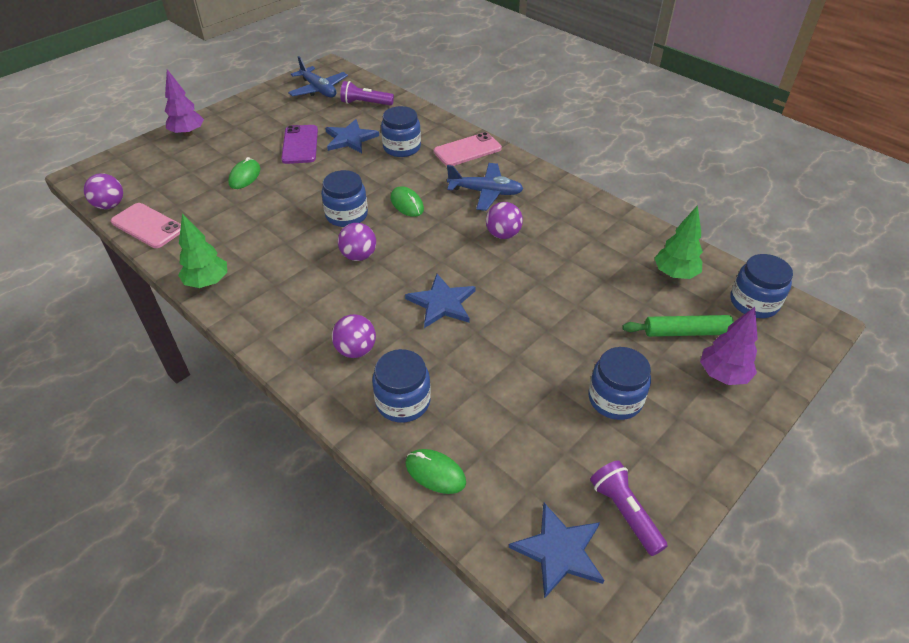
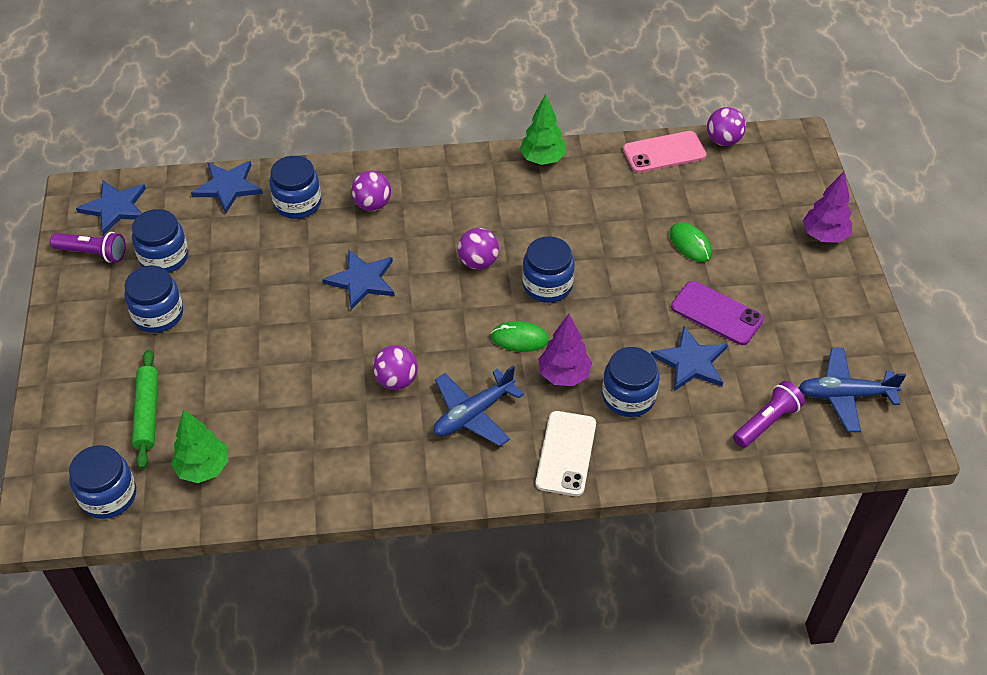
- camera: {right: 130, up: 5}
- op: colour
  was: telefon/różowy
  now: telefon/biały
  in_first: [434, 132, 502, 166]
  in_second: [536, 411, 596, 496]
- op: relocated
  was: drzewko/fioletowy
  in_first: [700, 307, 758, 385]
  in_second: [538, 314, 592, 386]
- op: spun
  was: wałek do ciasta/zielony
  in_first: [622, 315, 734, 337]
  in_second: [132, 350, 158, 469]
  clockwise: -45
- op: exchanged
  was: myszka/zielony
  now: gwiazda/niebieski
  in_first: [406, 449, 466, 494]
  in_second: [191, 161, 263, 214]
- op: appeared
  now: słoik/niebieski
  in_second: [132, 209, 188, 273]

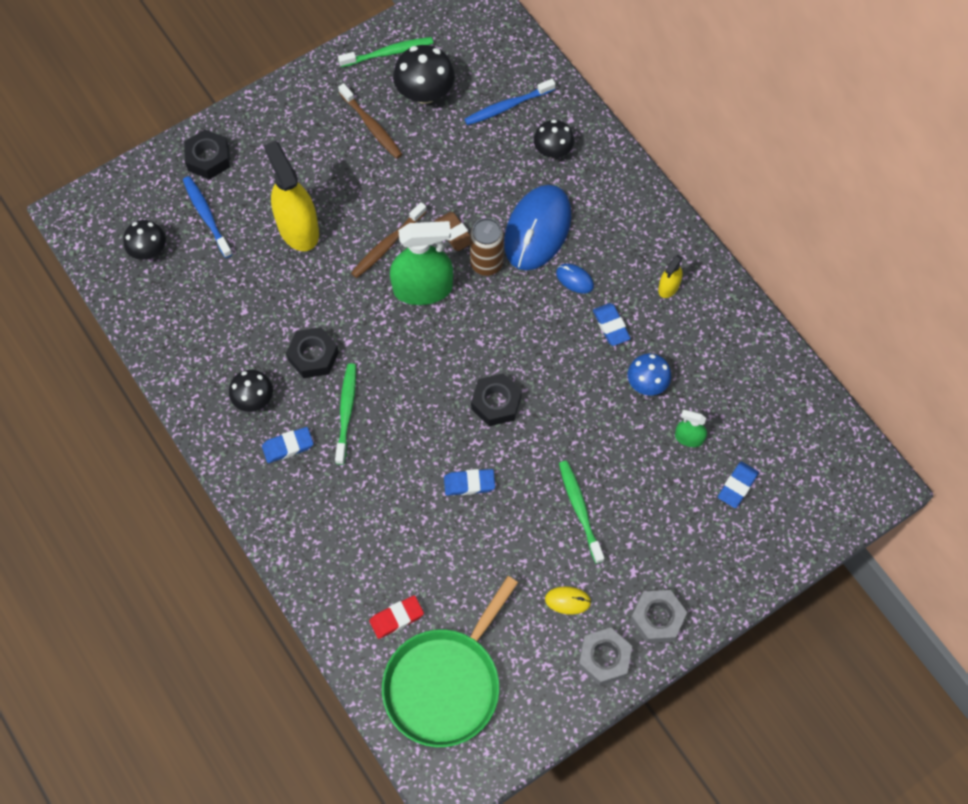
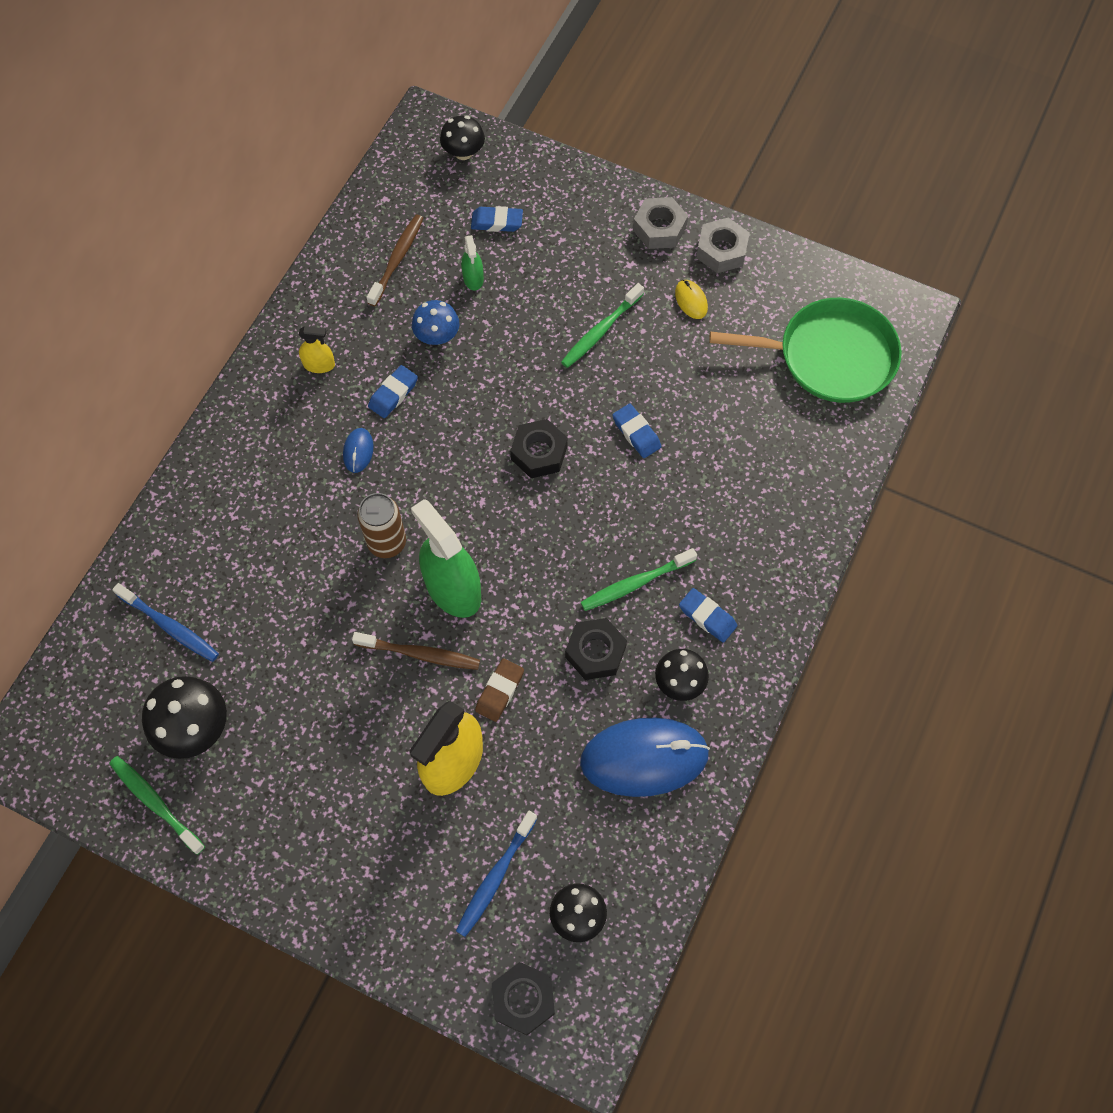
- camera: {right: -120, up: 0}
- op: relocated
  was: szczoteczka do zębów/brązowy
  in_first: [338, 83, 402, 159]
  in_second: [366, 215, 423, 307]
- op: relocated
  was: grzyb/czarny
  in_first: [533, 120, 574, 158]
  in_second: [440, 115, 485, 160]
- op: relocated
  was: nakrętka/czarny
  in_first: [184, 130, 230, 180]
  in_second: [492, 962, 555, 1035]
- op: relocated
  was: myszka/niebieski
  in_first: [504, 185, 571, 271]
  in_second: [580, 717, 710, 797]
- op: relocated
  was: gumka do mazania/brązowy
  in_first: [435, 212, 470, 251]
  in_second: [475, 658, 524, 722]
- op: missing
  was: gumka do mazania/czerwony
  in_first: [369, 595, 424, 639]

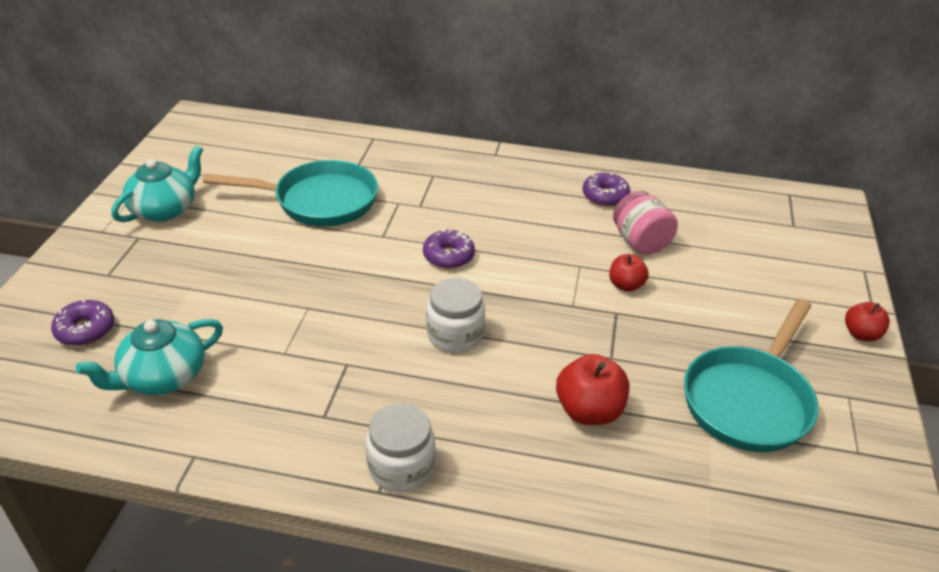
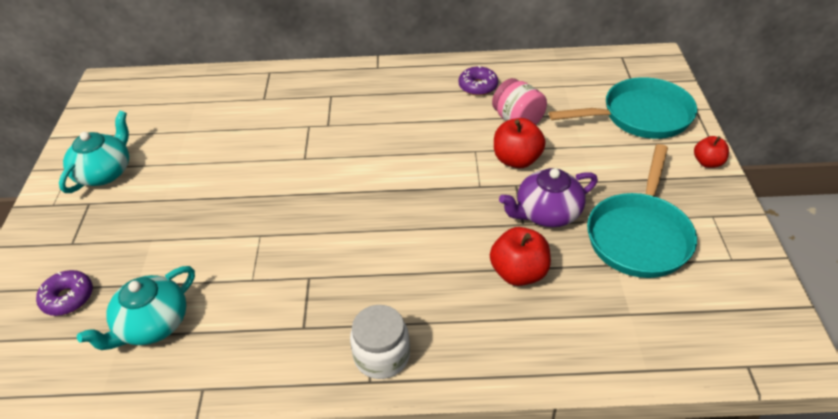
- camera: {right: -10, up: 5}
- op: relocated
  was: patelnia/turkusowy
  in_first: [203, 160, 378, 226]
  in_second: [549, 77, 697, 139]
- op: missing
  was: donut/fioletowy
  in_first: [423, 229, 475, 269]
- op: size
  was: jabłko/czerwony
  in_first: [609, 254, 649, 292]
  in_second: [494, 118, 546, 168]
  ratio: 1.59
- op: missing
  was: słoik/biały
  in_first: [426, 278, 485, 352]
- op: appeared
  now: imbryk/fioletowy
  in_second: [499, 168, 598, 227]

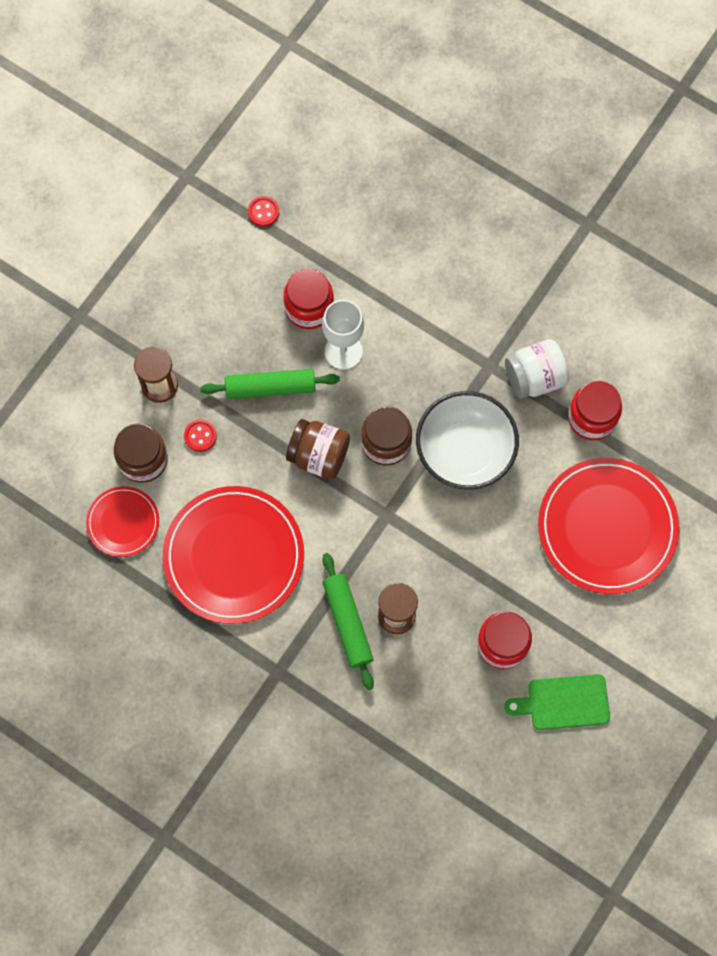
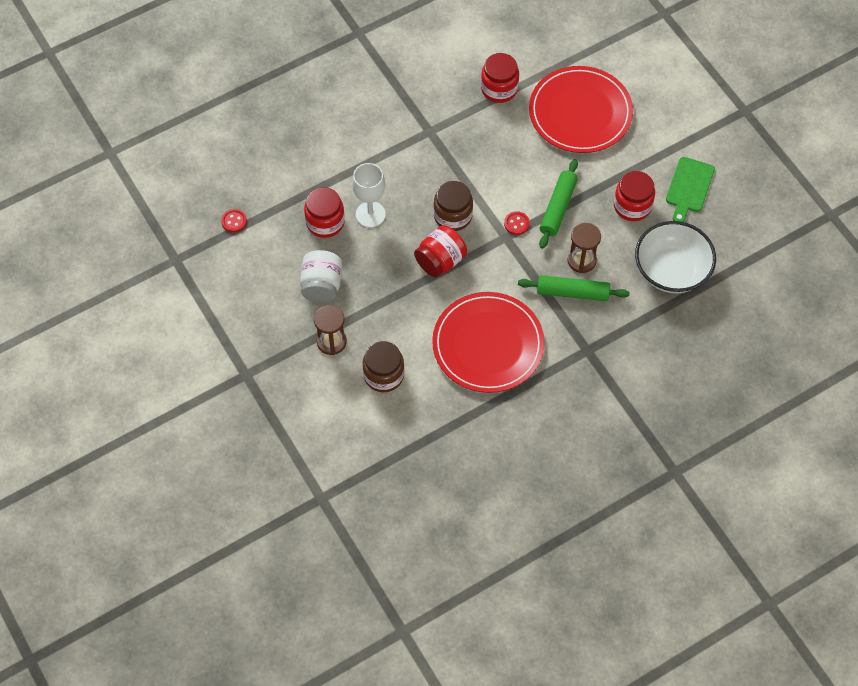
- camera: {right: -65, up: -10}
- op: relocated
  was: słoik/biały
  in_first: [505, 339, 569, 399]
  in_second: [300, 250, 342, 303]
- op: relocated
  was: wałek do ciasta/zielony
  in_first: [200, 369, 340, 399]
  in_second: [539, 159, 578, 249]
- op: relocated
  was: miska/biały
  in_first: [416, 391, 519, 490]
  in_second: [635, 221, 716, 293]
- op: colour
  was: słoik/brązowy
  now: słoik/czerwony
  in_first: [286, 419, 350, 479]
  in_second: [414, 225, 467, 278]
- op: relocated
  was: guzik/czerwony
  in_first: [184, 420, 217, 452]
  in_second: [504, 211, 530, 235]
- op: missing
  was: talerz/czerwony
  in_first: [86, 486, 159, 557]

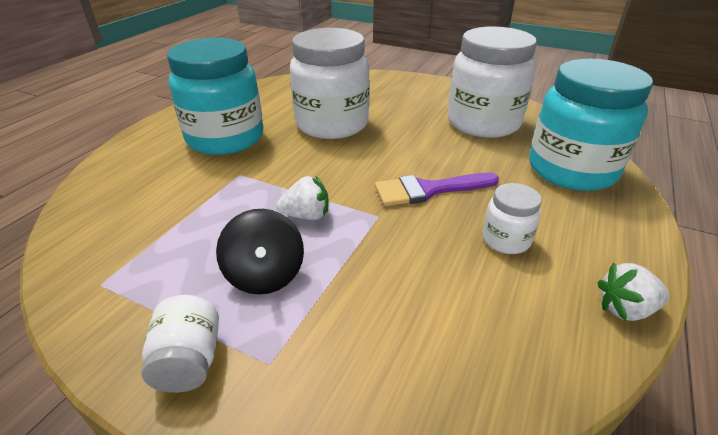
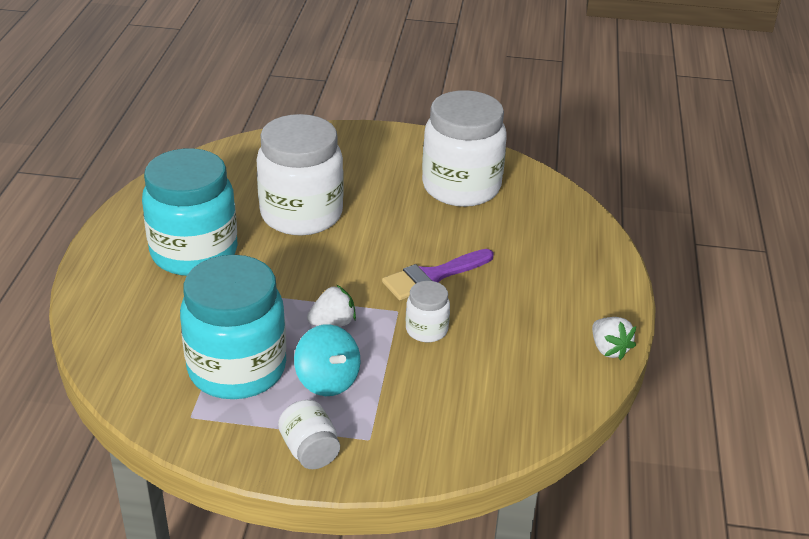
- camera: {right: -20, up: 0}
- op: relocated
  was: słoik/turkusowy
  in_first: [529, 59, 653, 191]
  in_second: [180, 255, 287, 399]
- op: relocated
  was: słoik/biały
  in_first: [483, 183, 542, 254]
  in_second: [406, 281, 450, 342]
- op: colour
  was: bączek/czarny
  now: bączek/turkusowy
  in_first: [216, 209, 304, 295]
  in_second: [294, 324, 360, 396]
- op: spun
  was: truskawka/biały
  in_first: [597, 262, 669, 321]
  in_second: [592, 317, 636, 360]
  clockwise: -90

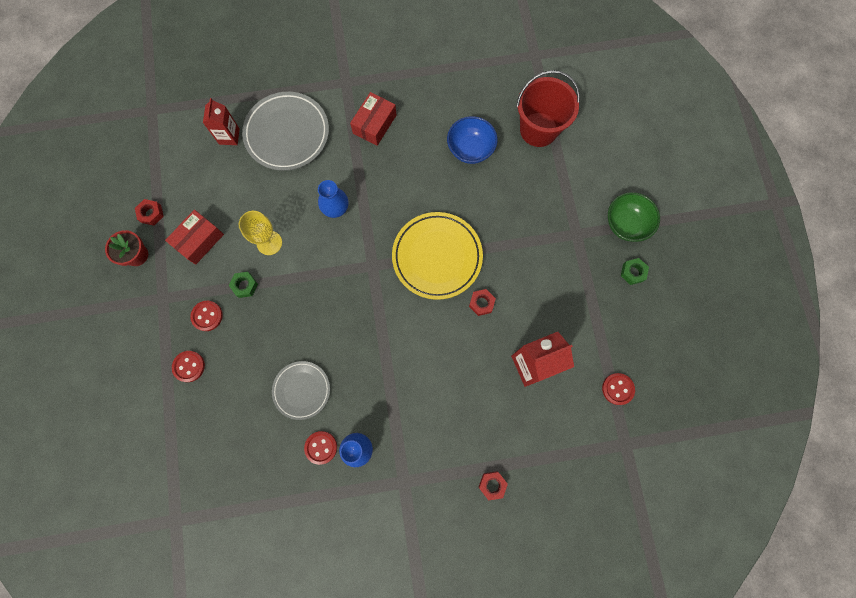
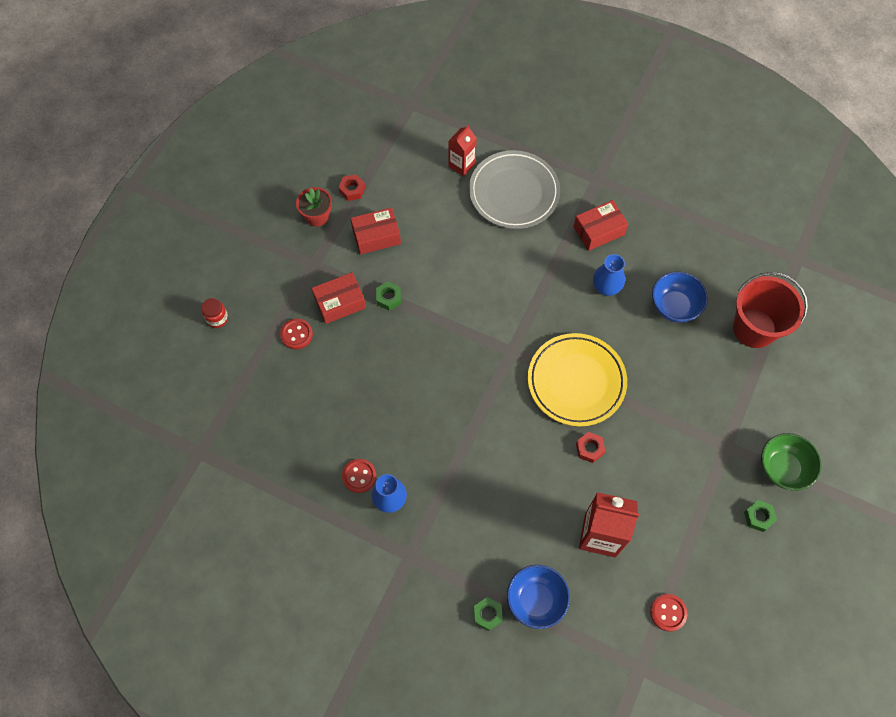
- camera: {right: 35, up: -10}
- op: relocated
  was: wazon/niebieski
  in_first: [318, 180, 349, 218]
  in_second: [593, 254, 625, 296]
- op: missing
  was: kielich/żółty
  in_first: [239, 211, 282, 255]
- op: exchanged
  was: guzik/czerwony
  now: pudełko/czerwony
  in_first: [190, 301, 223, 331]
  in_second: [312, 272, 366, 324]
- op: missing
  was: talerz/szary
  in_first: [272, 361, 330, 420]
- op: colour
  was: nakrętka/czerwony
  now: nakrętka/zielony
  in_first: [478, 471, 508, 500]
  in_second: [474, 597, 503, 631]
- op: appeared
  now: słoik/czerwony
  in_second: [202, 298, 228, 328]
- op: appeared
  now: miska/niebieski
  in_second: [507, 565, 570, 629]

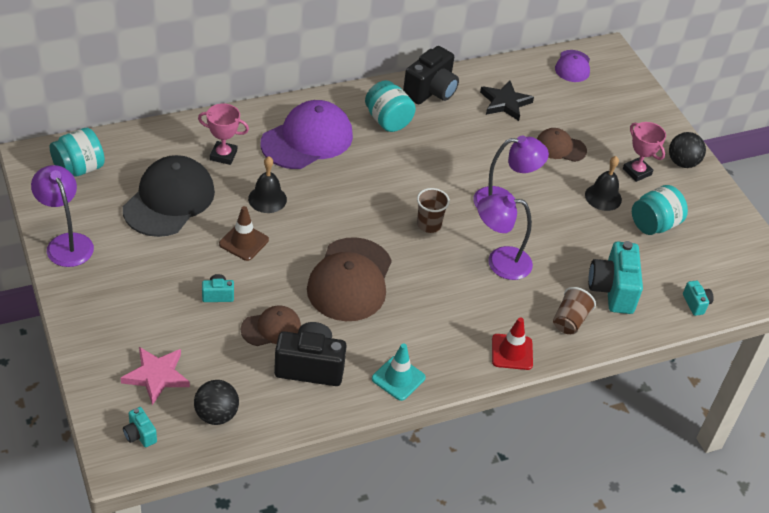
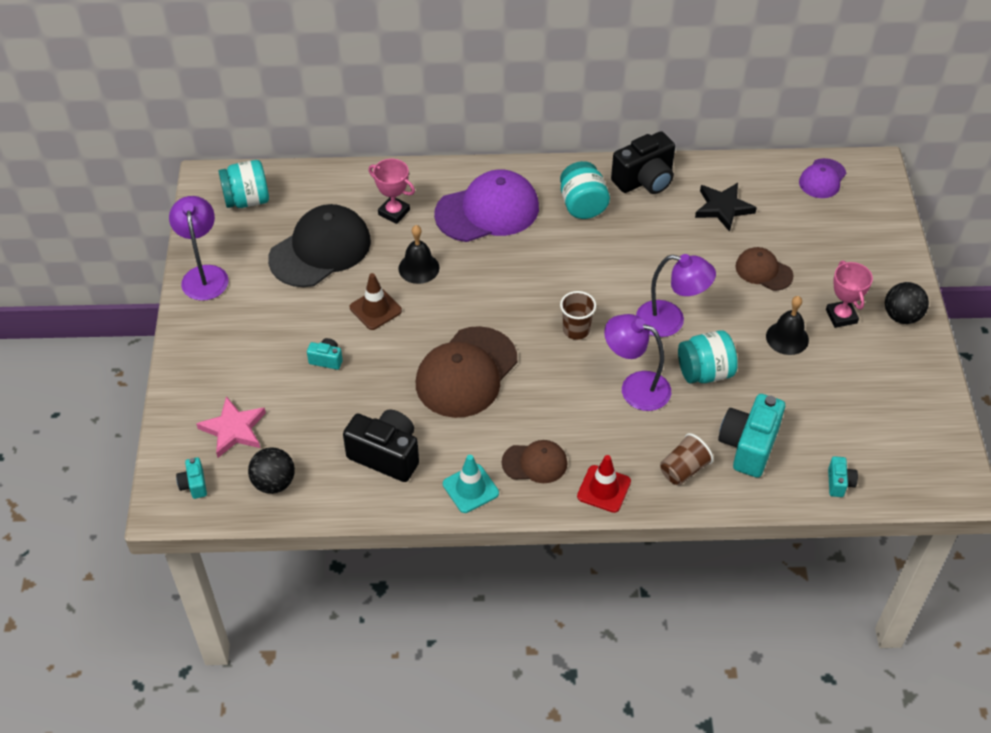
- camera: {right: 25, up: 5}
- op: relocated
  was: słoik/turkusowy
  in_first: [632, 185, 688, 235]
  in_second: [678, 330, 738, 384]
- op: relocated
  was: czapka/brązowy
  in_first: [241, 305, 301, 346]
  in_second: [502, 440, 567, 483]

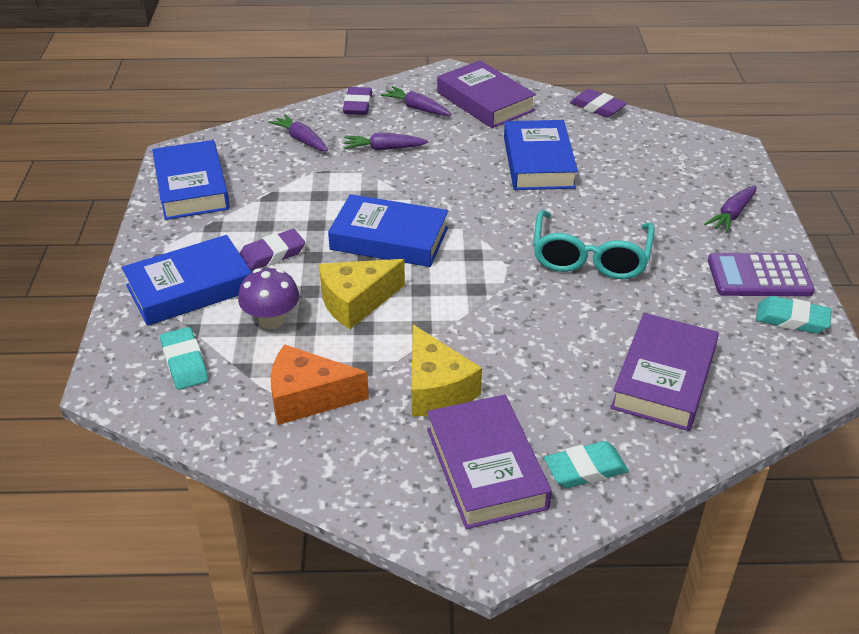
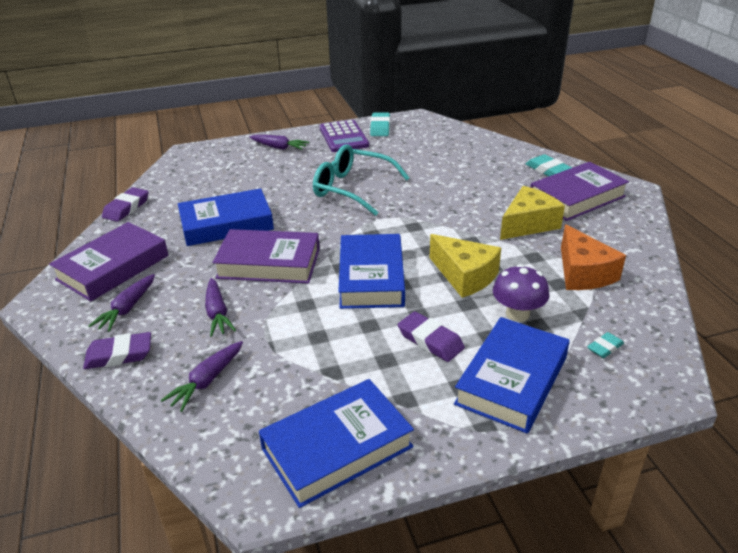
- camera: {right: -105, up: -5}
- op: spun
  was: okulary/turkusowy
  in_first: [533, 210, 655, 279]
  in_second: [313, 144, 409, 216]
  clockwise: -150
- op: spun
  was: książka/niebieski
  in_first: [122, 235, 252, 326]
  in_second: [454, 317, 570, 434]
  clockwise: 75
- op: relocated
  was: książka/fioletowy
  in_first: [610, 313, 719, 431]
  in_second: [212, 229, 320, 284]
- op: size
  was: gumka do mazania/turkusowy
  in_first: [160, 327, 208, 390]
  in_second: [587, 332, 624, 358]
  ratio: 0.6

